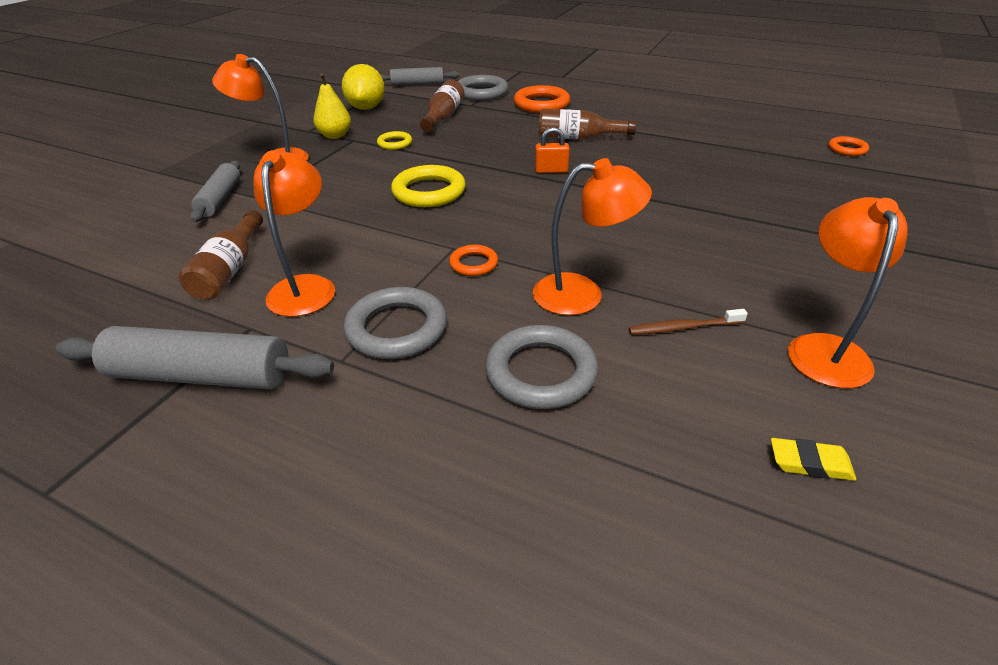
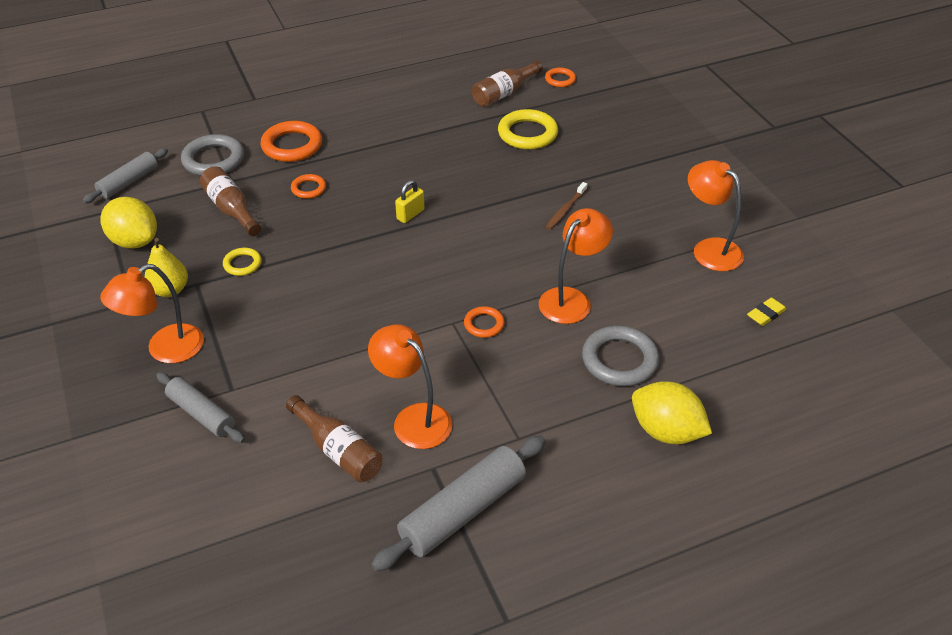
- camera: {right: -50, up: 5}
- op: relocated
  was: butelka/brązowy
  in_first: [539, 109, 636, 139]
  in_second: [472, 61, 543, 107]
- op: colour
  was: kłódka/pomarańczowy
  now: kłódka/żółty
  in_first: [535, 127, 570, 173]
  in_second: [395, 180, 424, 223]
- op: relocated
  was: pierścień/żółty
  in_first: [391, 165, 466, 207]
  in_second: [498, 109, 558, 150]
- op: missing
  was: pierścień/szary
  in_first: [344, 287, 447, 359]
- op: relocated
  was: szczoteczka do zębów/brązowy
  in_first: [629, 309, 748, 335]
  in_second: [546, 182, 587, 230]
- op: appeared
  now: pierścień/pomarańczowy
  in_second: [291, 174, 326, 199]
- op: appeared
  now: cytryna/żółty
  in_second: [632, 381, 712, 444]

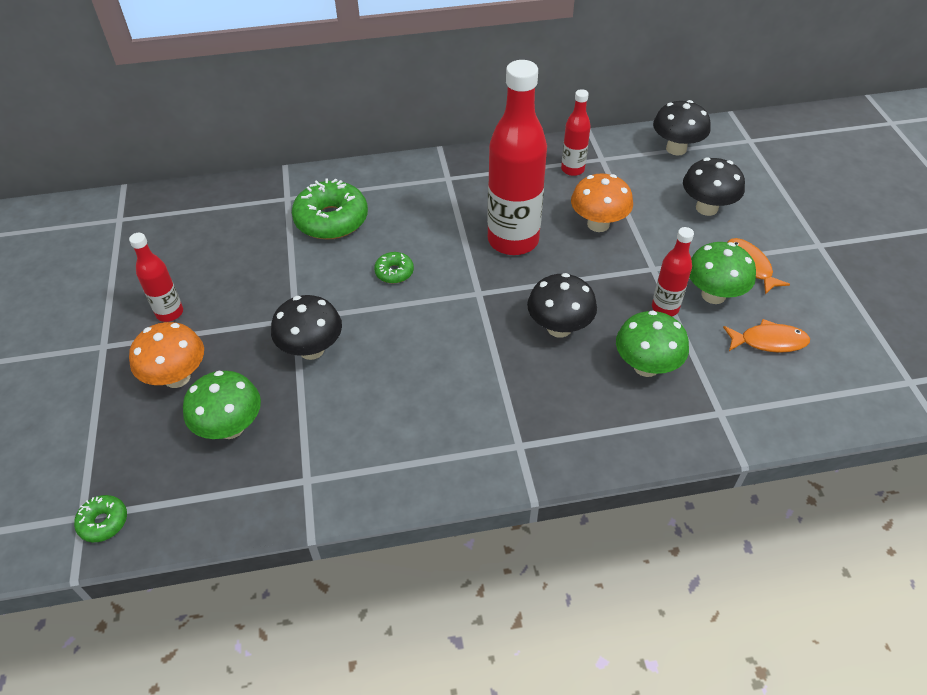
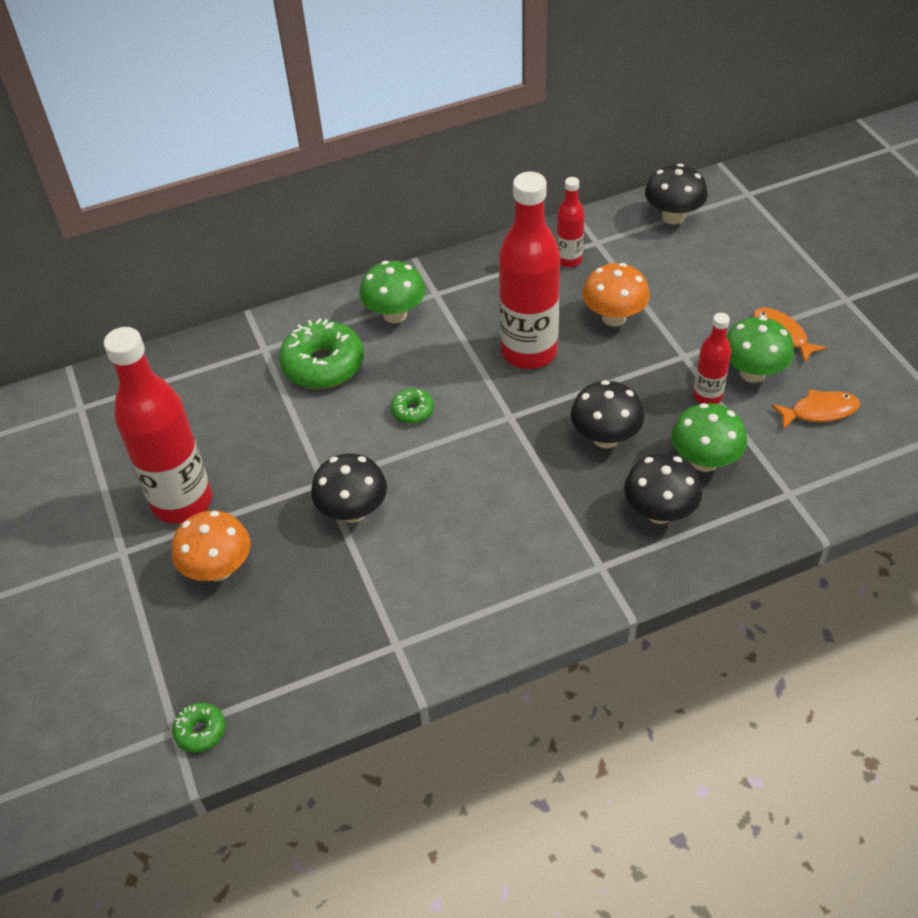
- camera: {right: -10, up: 0}
- op: relocated
  was: grzyb/czarny
  in_first: [683, 158, 745, 216]
  in_second: [624, 454, 702, 524]
- op: size
  was: butelka/czerwony
  in_first: [129, 233, 183, 322]
  in_second: [104, 327, 212, 524]
  ratio: 2.01
- op: relocated
  was: grzyb/zielony
  in_first: [183, 371, 261, 439]
  in_second: [360, 261, 425, 323]

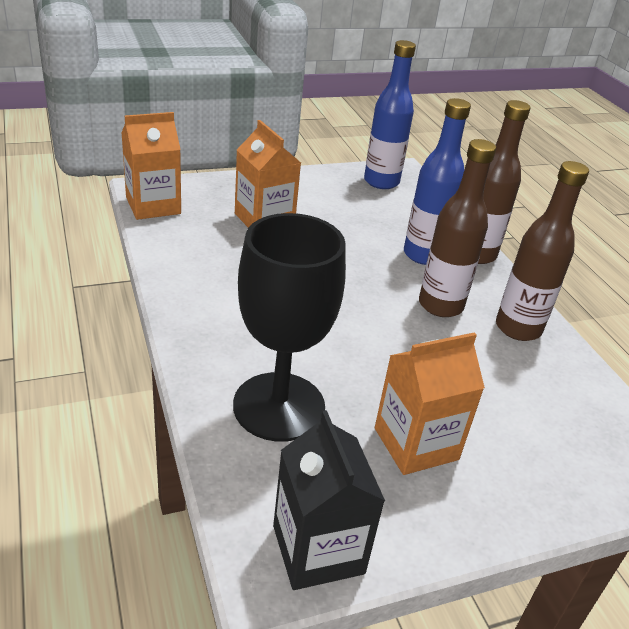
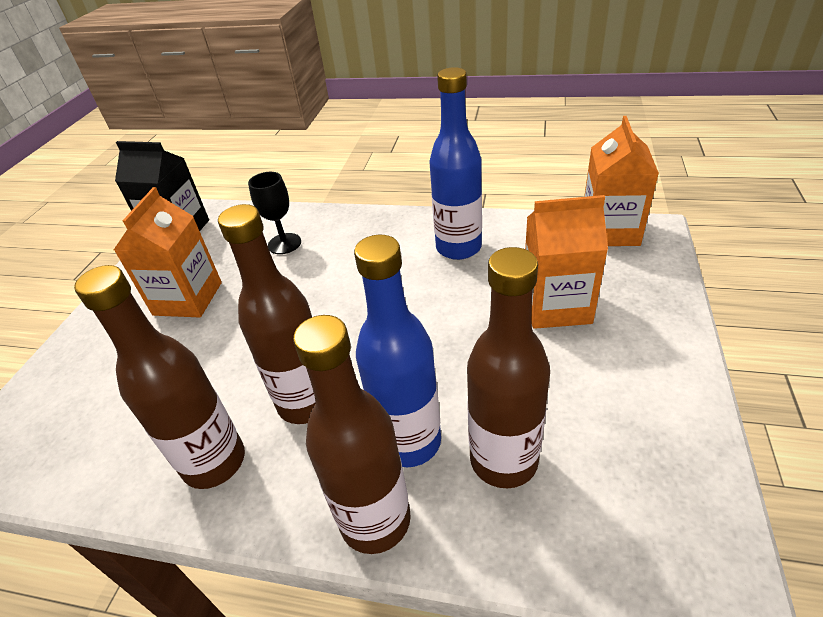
- camera: {right: 130, up: 5}
- op: relocated
  was: butelka/niebieski
  in_first: [364, 40, 416, 189]
  in_second: [429, 67, 482, 260]
- op: size
  was: kielich/czarny
  in_first: [233, 213, 346, 442]
  in_second: [248, 172, 301, 254]
  ratio: 0.48
- op: appeared
  now: butelka/brązowy
  in_second: [467, 247, 550, 488]

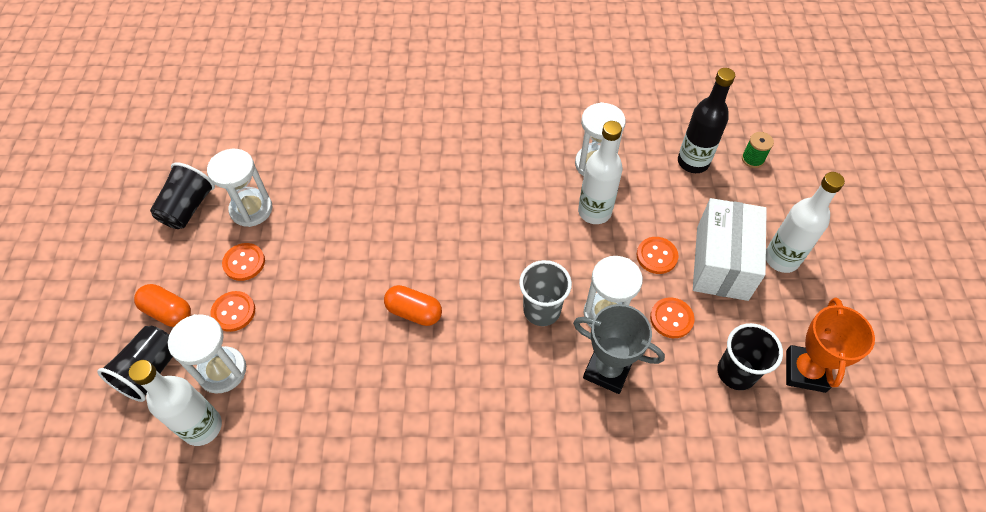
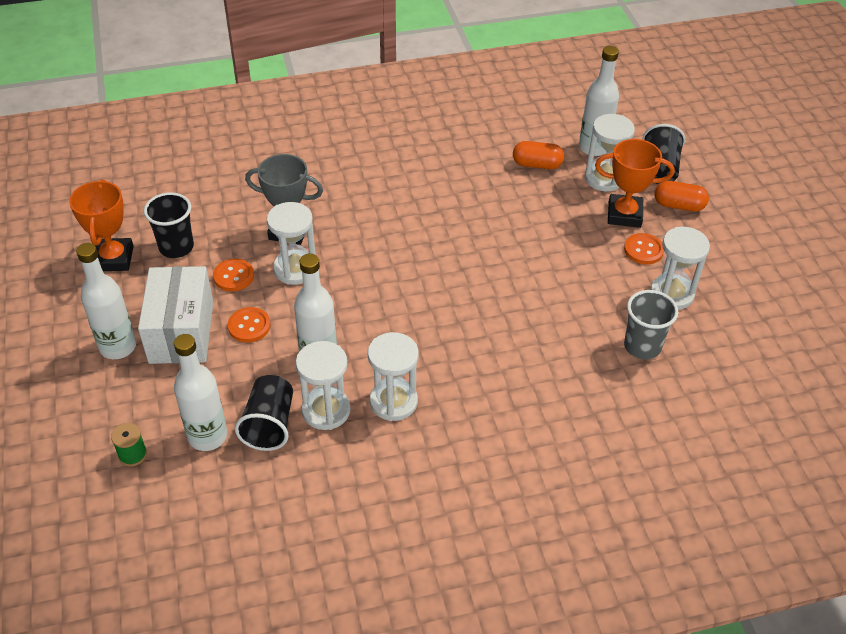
- camera: {right: 165, up: -10}
- op: colour
  was: butelka/czarny
  now: butelka/biały
  in_first: [678, 68, 735, 173]
  in_second: [174, 334, 227, 451]
- op: relocated
  was: szklanka/czarny
  in_first: [150, 162, 215, 229]
  in_second: [235, 375, 293, 451]
- op: relocated
  was: szklanka/szary
  in_first: [519, 260, 572, 326]
  in_second: [624, 290, 678, 360]
- op: relocated
  was: kapsułka/pomarańczowy
  in_first: [384, 285, 442, 326]
  in_second: [513, 141, 564, 169]
- op: exchanged
  was: guzik/pomarańczowy
  now: puchar/pomarańczowy
  in_first: [210, 291, 255, 332]
  in_second: [595, 139, 674, 228]
- op: appeared
  now: klepsydra/biały
  in_second: [368, 332, 418, 421]

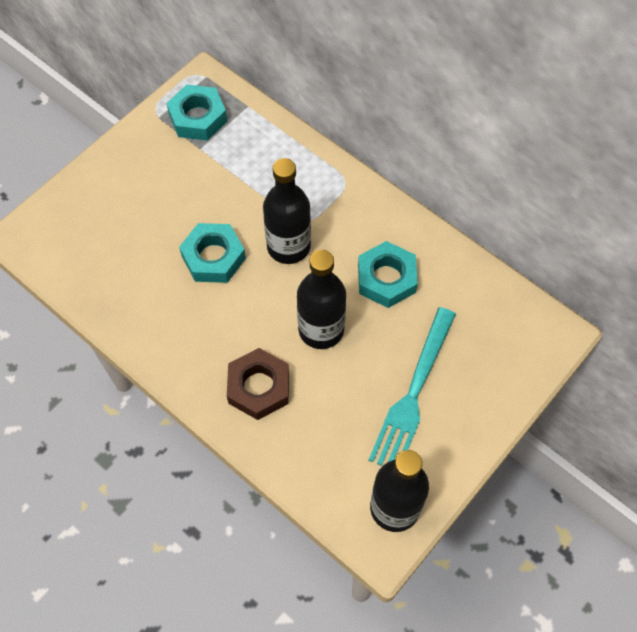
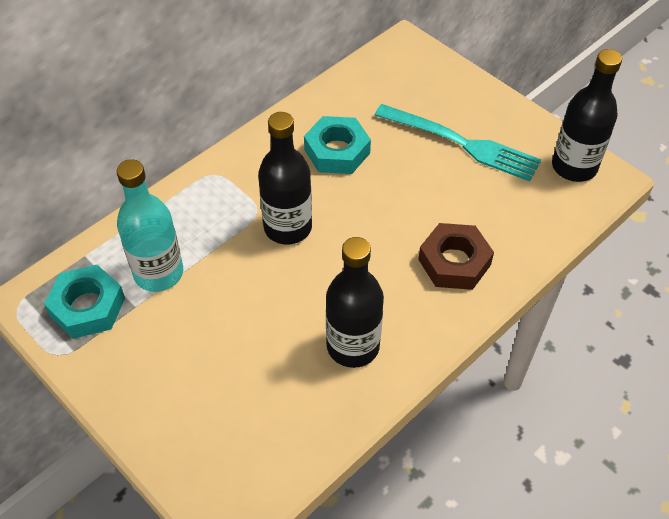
- camera: {right: -85, up: -10}
- op: missing
  was: nakrętka/turkusowy
  in_first: [179, 223, 246, 283]
- op: relocated
  was: butelka/czarny
  in_first: [297, 250, 346, 349]
  in_second: [326, 237, 384, 368]
- op: appeared
  now: butelka/turkusowy
  in_second: [116, 159, 183, 292]

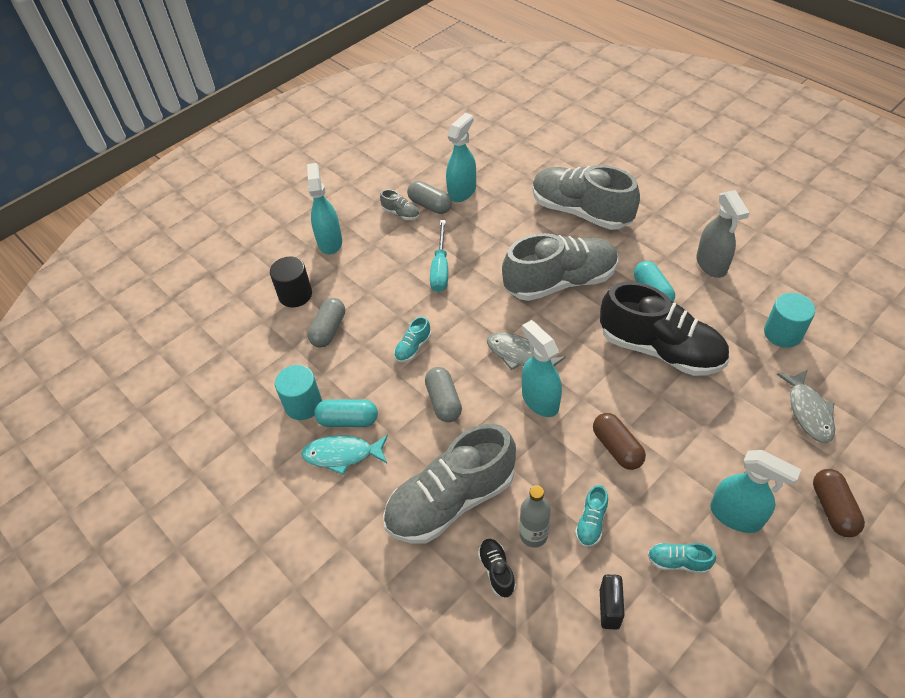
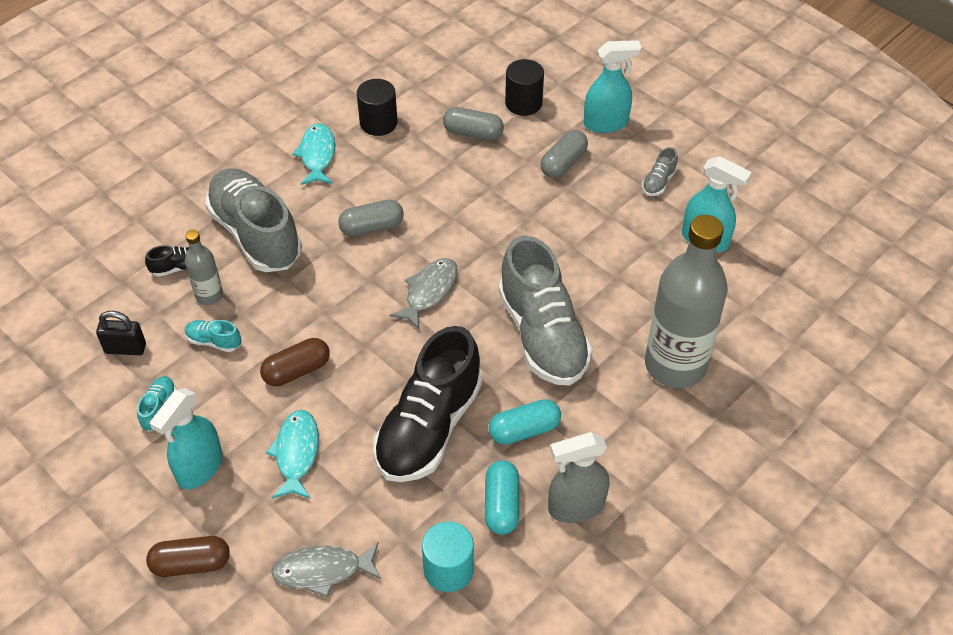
- camera: {right: 85, up: 0}
- op: exchanged
  was: but/szary
  now: butelka/szary
  in_first: [532, 165, 640, 230]
  in_second: [645, 215, 728, 388]
- op: relocated
  was: kapsułka/szary
  in_first: [407, 181, 452, 214]
  in_second: [540, 130, 588, 178]
- op: missing
  was: śrubokręt/turkusowy
  in_first: [430, 220, 448, 292]
- op: missing
  was: but/turkusowy
  in_first: [394, 316, 431, 362]
- op: missing
  was: spryskiwacz/turkusowy
  in_first: [522, 320, 562, 417]
- op: colour
  was: walec/turkusowy
  now: walec/czarny
  in_first: [275, 365, 322, 420]
  in_second: [357, 79, 398, 136]
- op: relocated
  was: kapsułka/turkusowy
  in_first: [314, 399, 378, 427]
  in_second: [485, 460, 519, 535]
- op: appeared
  now: ryba/turkusowy
  in_second: [266, 410, 319, 499]

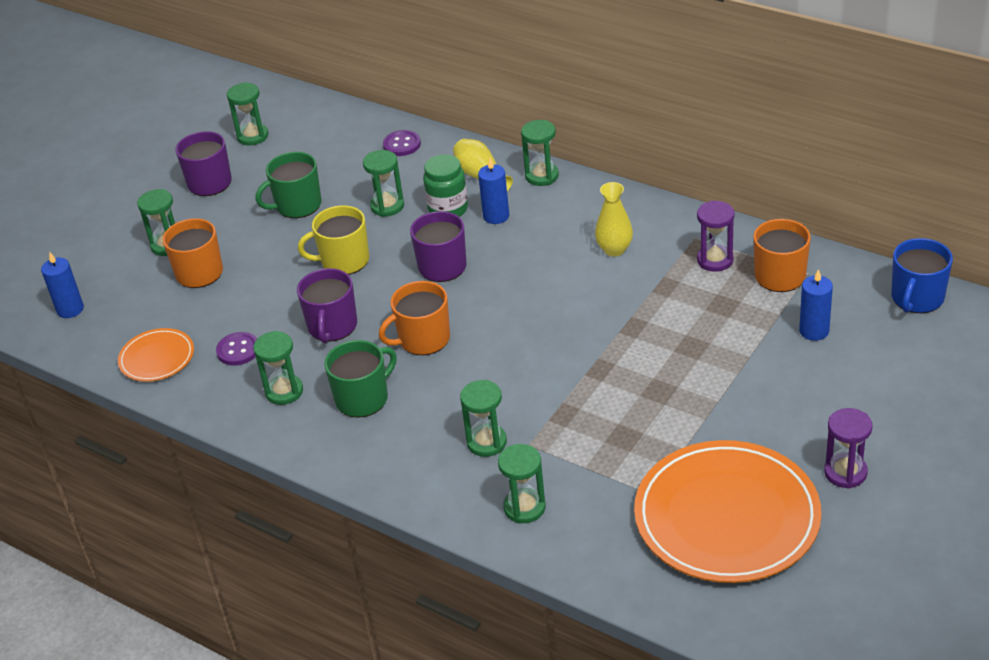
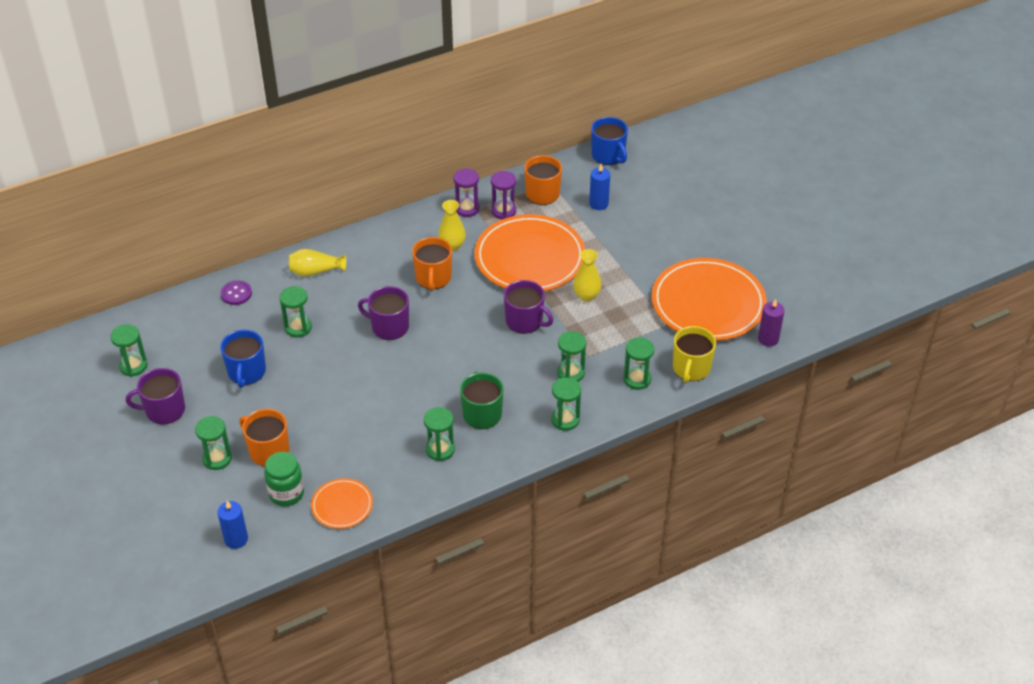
- camera: {right: -65, up: 5}
- op: relocated
  was: klepsydra/zielony
  in_first: [521, 120, 559, 186]
  in_second: [551, 378, 581, 431]
- op: colour
  was: kubek/zielony
  now: kubek/niebieski
  in_first: [255, 152, 322, 218]
  in_second: [220, 330, 266, 388]
- op: relocated
  was: słoik/zielony
  in_first: [423, 154, 468, 217]
  in_second: [264, 452, 304, 506]
- op: missing
  was: świeca/niebieski
  in_first: [478, 158, 509, 224]
- op: relocated
  was: kubek/żółty
  in_first: [298, 205, 369, 275]
  in_second: [673, 326, 716, 383]
- op: relocated
  was: kubek/fioletowy
  in_first: [297, 268, 357, 343]
  in_second: [504, 280, 553, 334]
- op: relocated
  was: kubek/pomarańczowy
  in_first: [379, 281, 450, 355]
  in_second: [412, 237, 452, 291]
- op: missing
  was: guzik/fioletowy
  in_first: [216, 332, 257, 366]
- op: relocated
  was: klepsydra/fioletowy
  in_first: [824, 408, 872, 489]
  in_second: [453, 168, 480, 217]
- op: appeared
  now: talerz/pomarańczowy
  in_second: [474, 214, 585, 291]
- op: appeared
  now: wazon/żółty
  in_second: [573, 249, 601, 302]
- op: appeared
  now: świeca/fioletowy
  in_second: [758, 299, 785, 346]

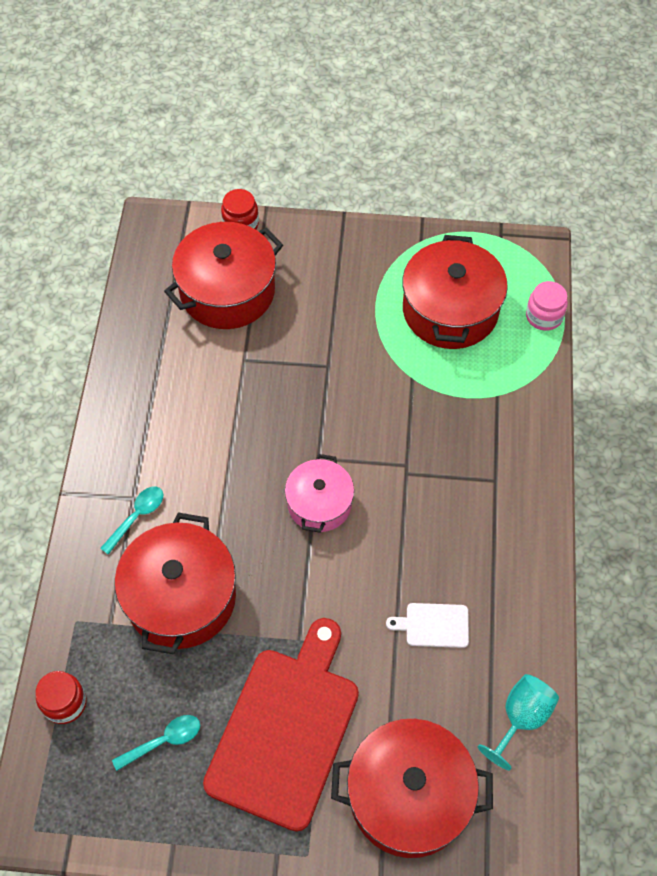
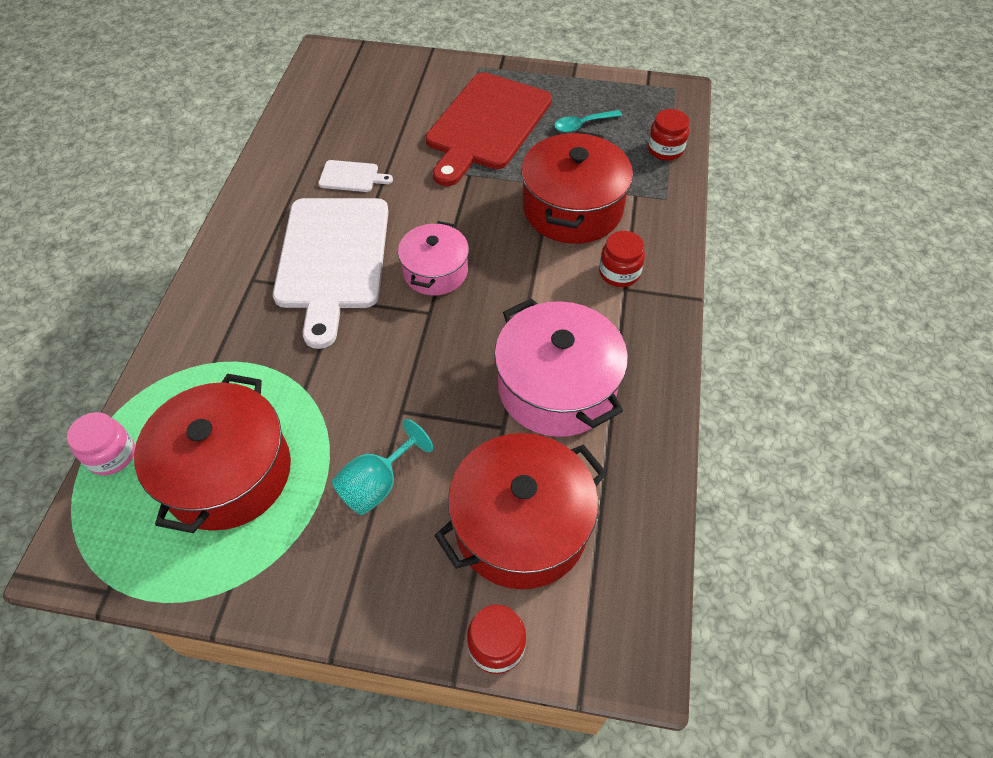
- camera: {right: -175, up: -5}
- op: exchanged
  was: łyżka/turkusowy
  now: słoik/czerwony
  in_first: [100, 486, 164, 555]
  in_second: [599, 231, 645, 287]
- op: relocated
  was: kielich/turkusowy
  in_first: [478, 674, 559, 770]
  in_second: [332, 419, 433, 515]
- op: missing
  was: garnek/czerwony
  in_first: [331, 719, 493, 858]
- op: appeared
  now: deska do krojenia/biały
  in_second: [273, 198, 389, 349]
- op: appeared
  now: garnek/różowy
  in_second: [494, 298, 628, 437]

